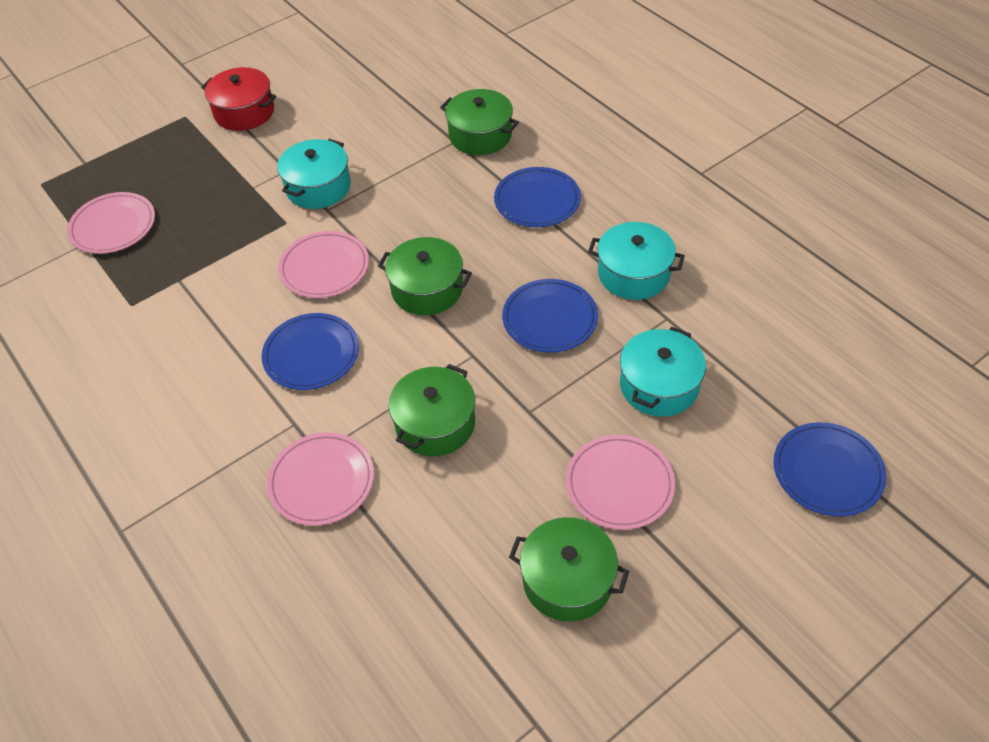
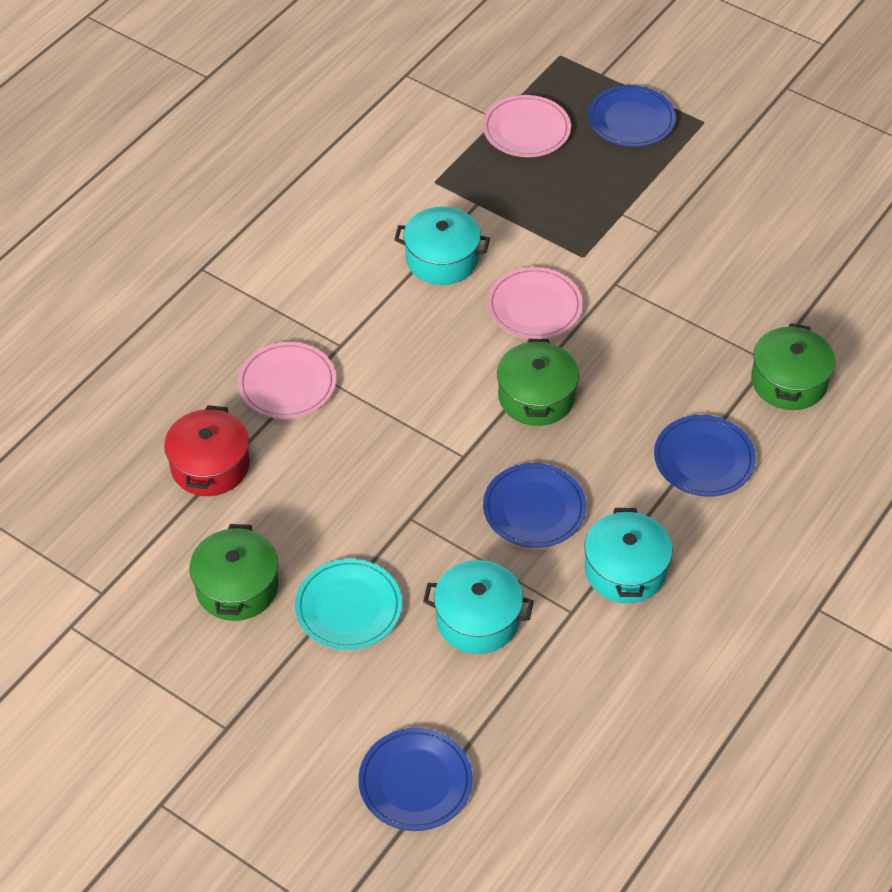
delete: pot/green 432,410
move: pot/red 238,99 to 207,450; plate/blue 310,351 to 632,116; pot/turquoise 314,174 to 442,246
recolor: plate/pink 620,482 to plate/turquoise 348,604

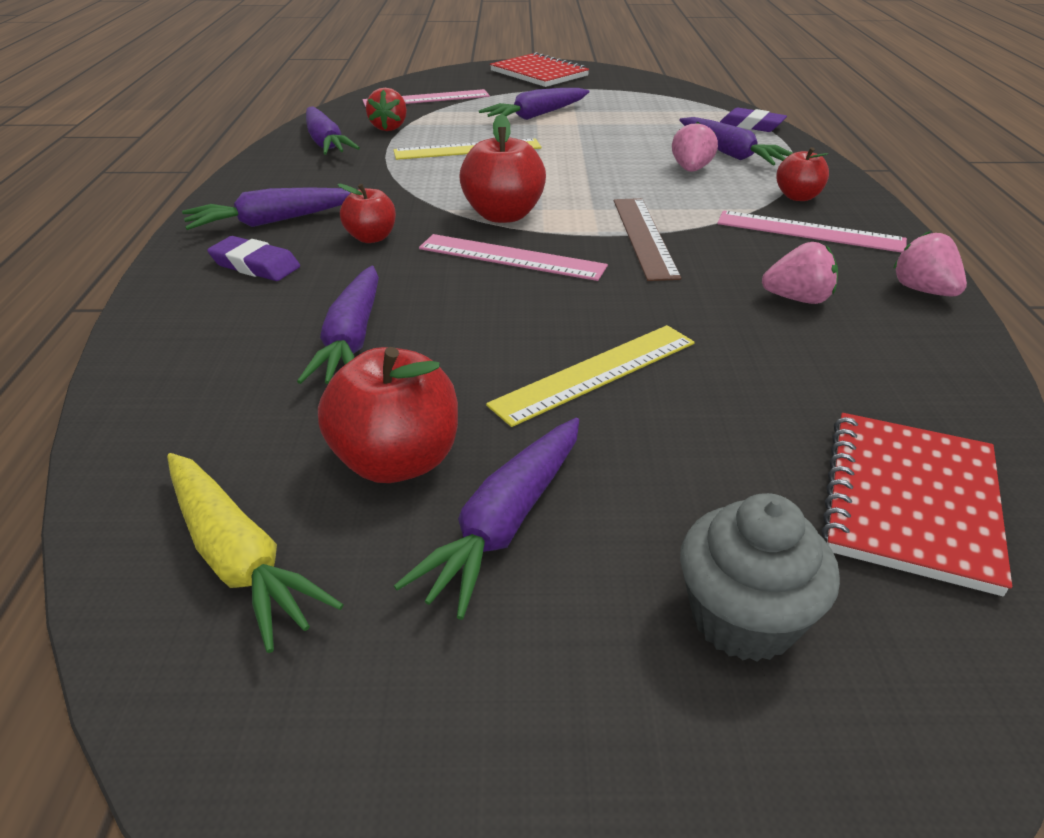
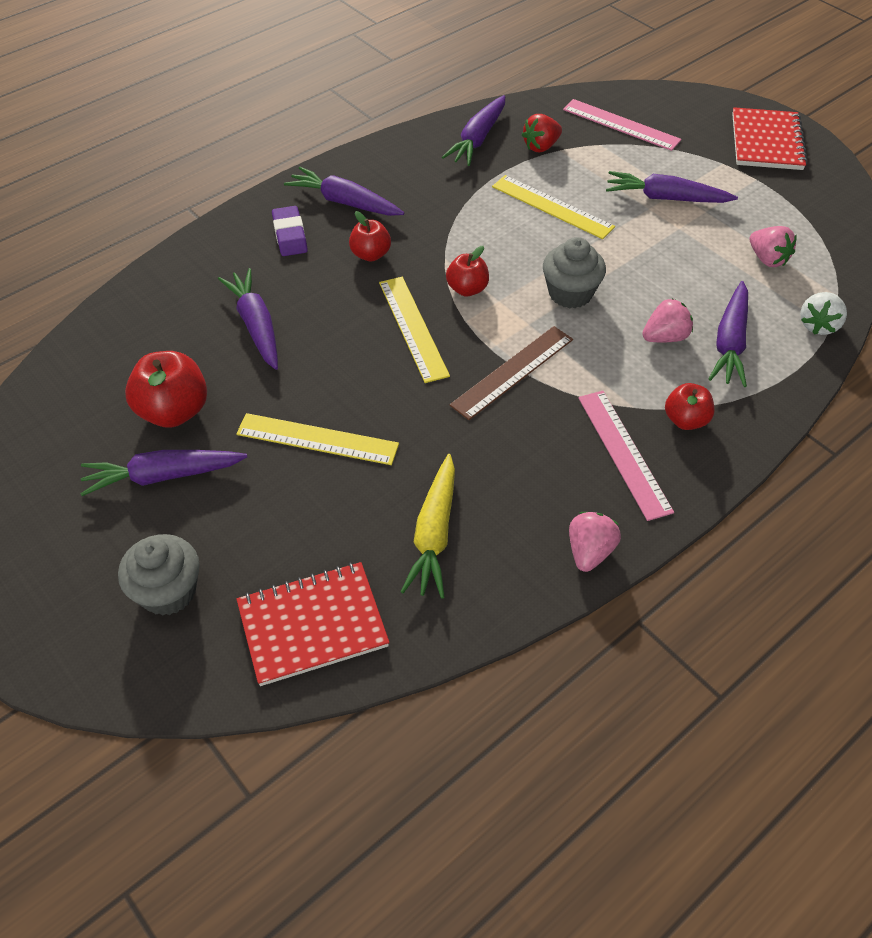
insert: cupcake/grey 574,272
move: carrot/yellow 255,553 to 428,526; strawberry/pink 800,273 to 773,246
replace: eraser/purple 753,120 to strawberry/white 823,313
recolor: ruler/pink 513,257 to ruler/yellow 414,330
rotate: carrot/purple 338,325 = 248,319 105 degrees clockwise
resize: apple/red 502,168 = 467,271 x0.61

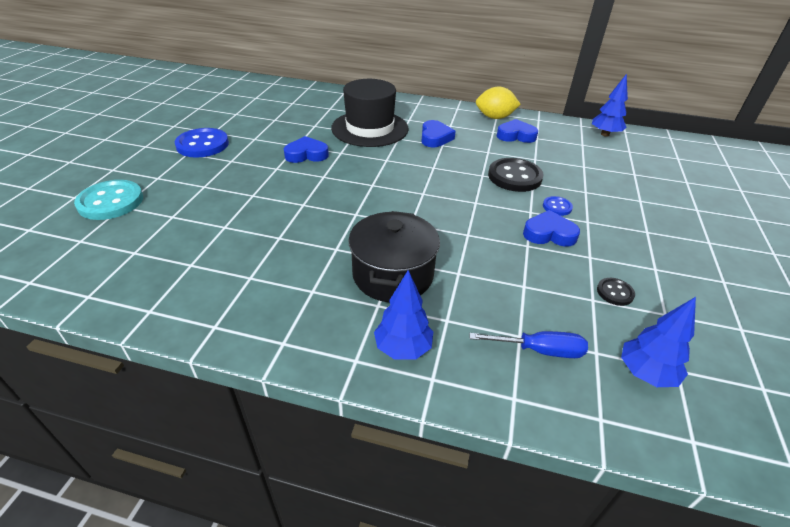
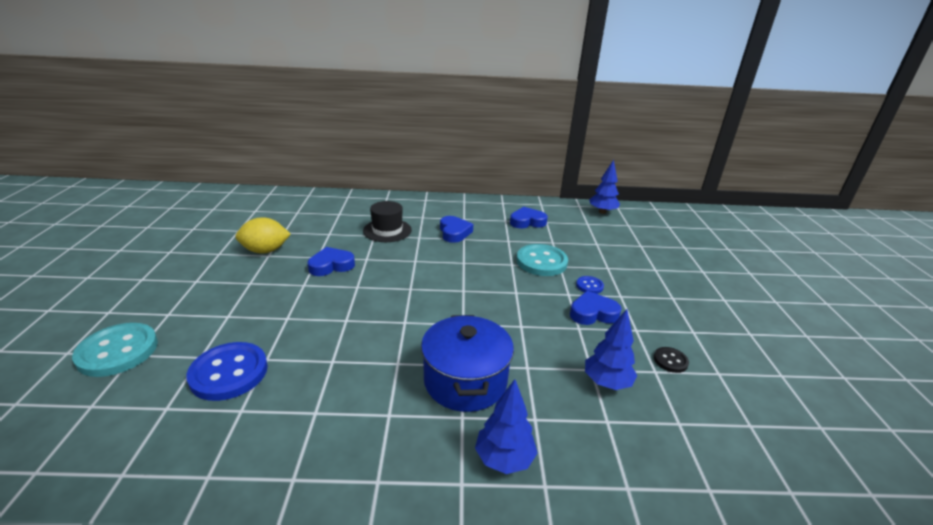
delete: screwdriver/blue 528,344
move: button/blue 202,143 to 227,371; lemon/yellow 498,103 to 263,235; tree/blue 658,342 to 611,349
recolor: pot/black 394,256 to pot/blue 467,363; button/black 516,175 to button/turquoise 542,260
resize: hat/black 370,113 = 387,221 x0.62

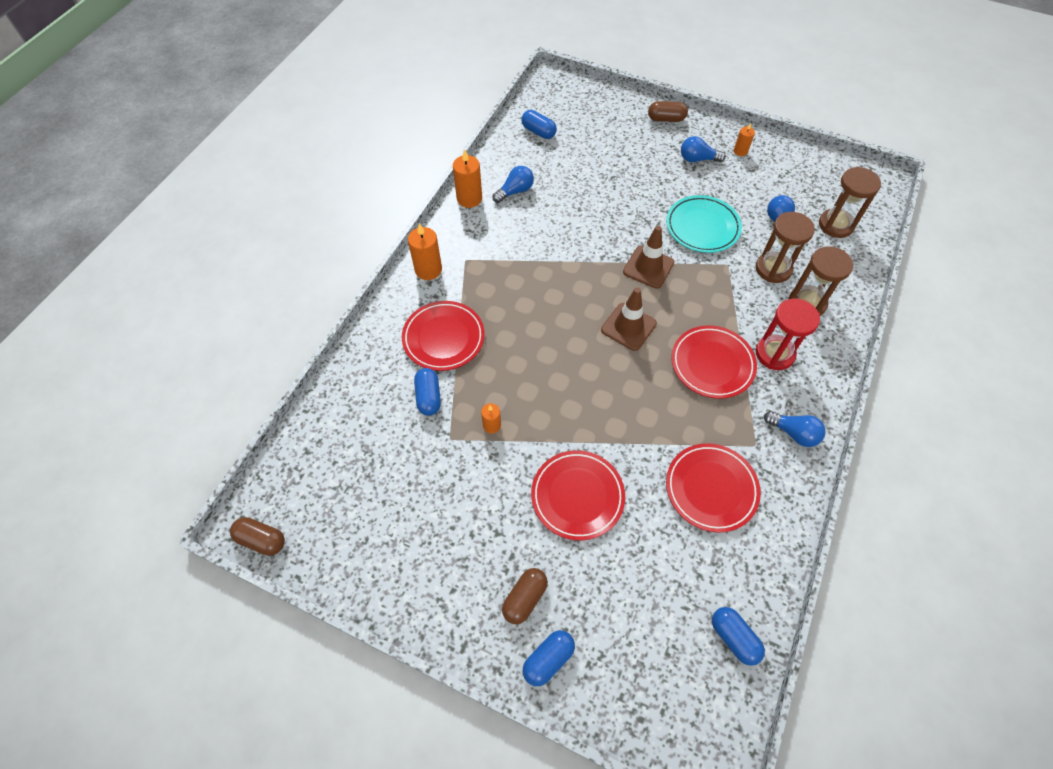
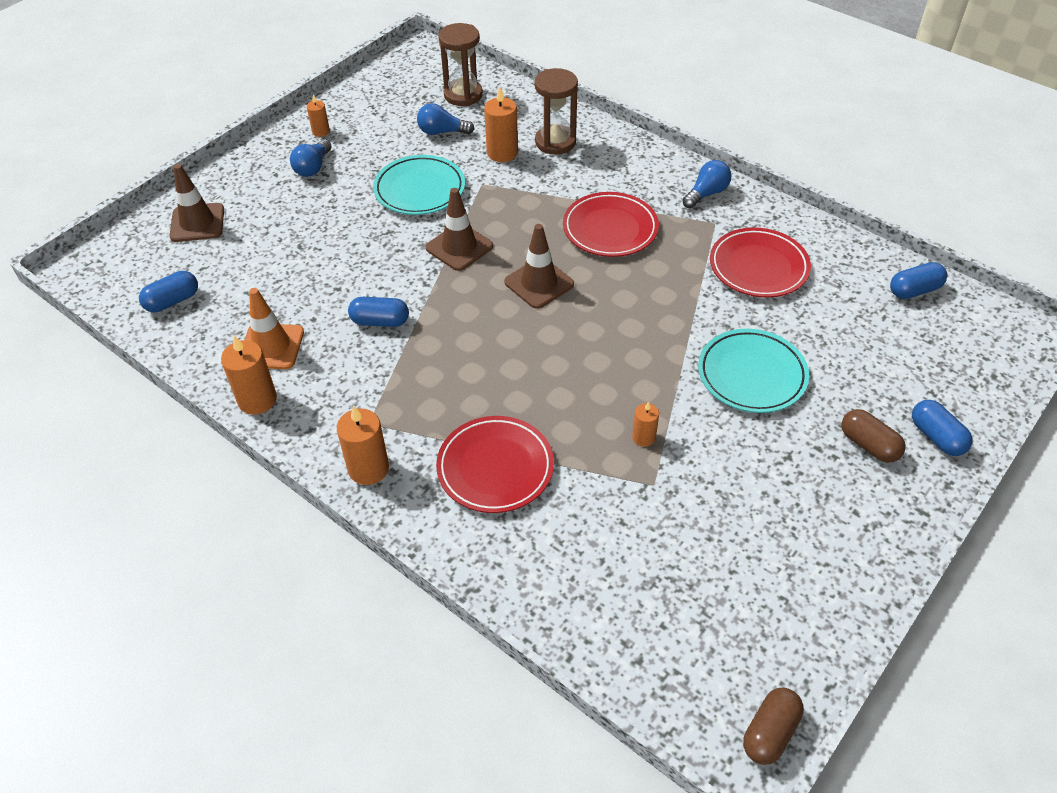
delete: capsule/brown 668,111; hourglass/red 788,334
insert: traffic cone/brown 197,203
move: capsule/blue 427,391 to 378,312
replace: light bulb/blue 513,184 to traffic cone/orange 274,328; hourglass/brown 785,247 to candle/orange 501,124
recolor: plate/red 578,495 to plate/turquoise 753,371

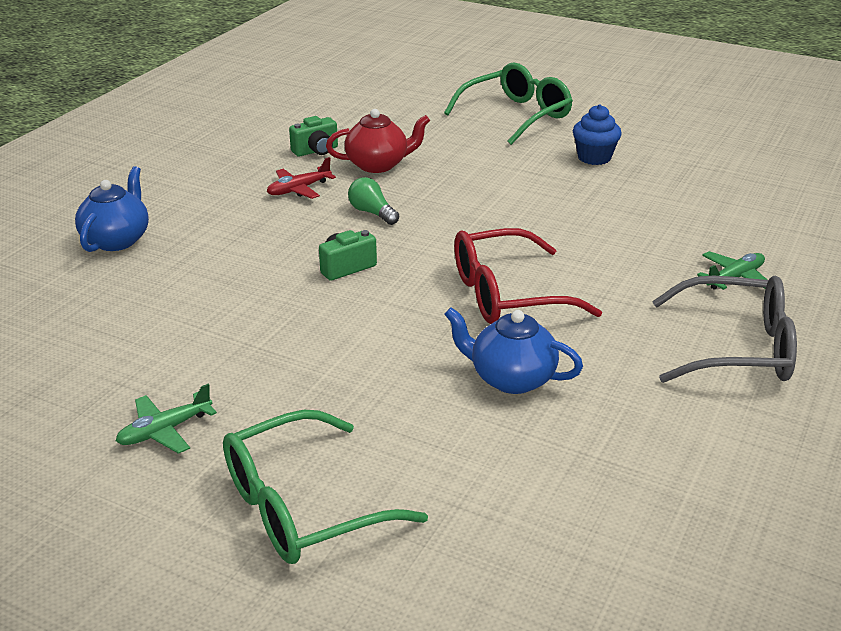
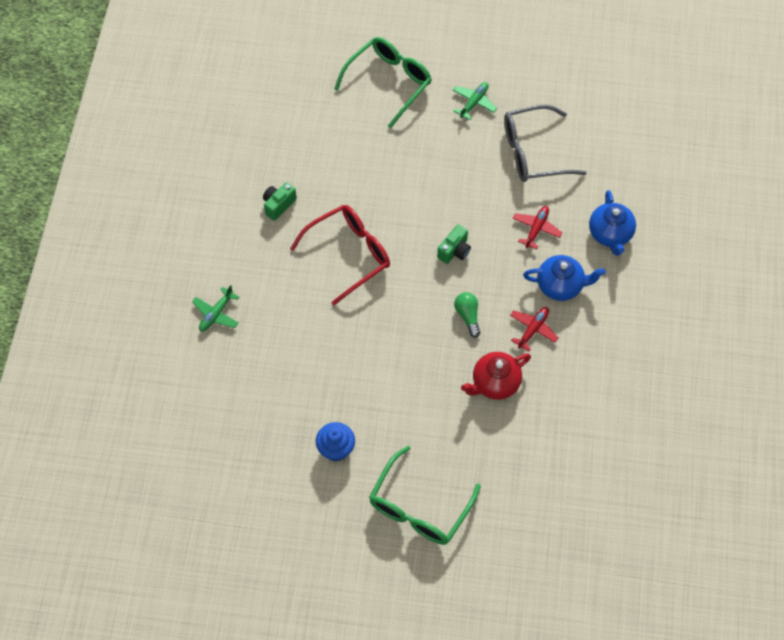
insert: plane/red 537,227
move: camera/green 313,136 to 280,201; teapot/blue 513,350 to 564,278; glasses/grey 724,329 to 545,143
rotate: light bulb/green 373,201 = 467,315 135 degrees counterclockwise

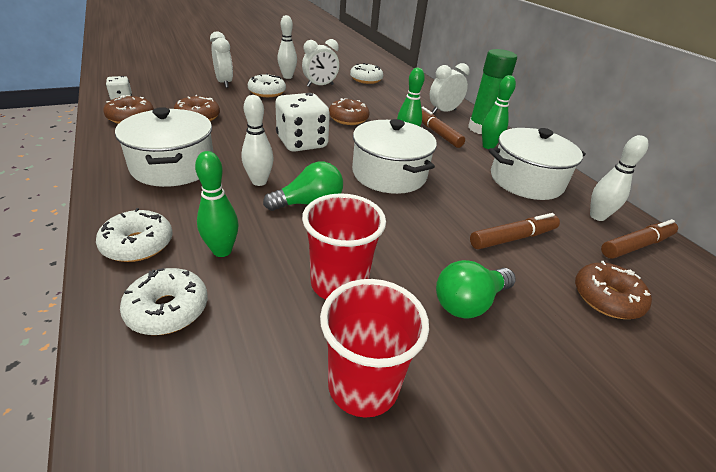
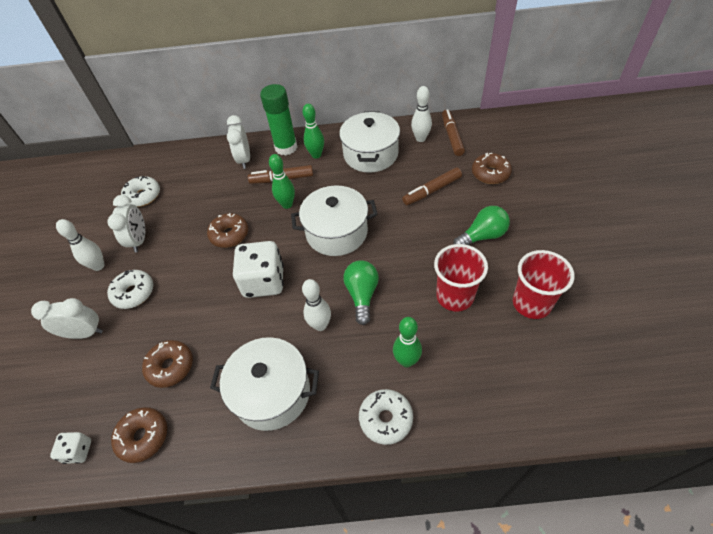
delete: donut/white 164,301
rotate: light bulb/green 476,289 = 481,225 105 degrees counterclockwise; marker/brown 515,231 = 432,186 120 degrees counterclockwise

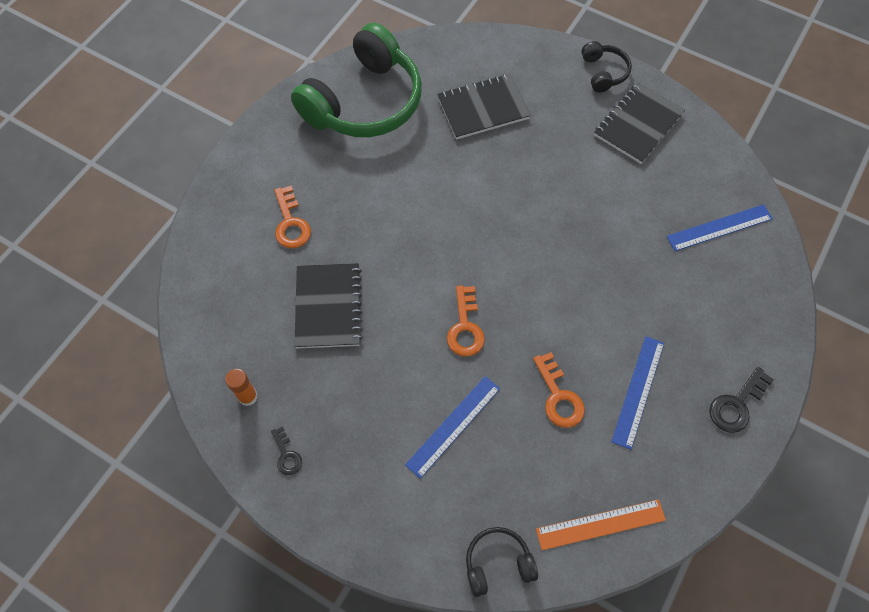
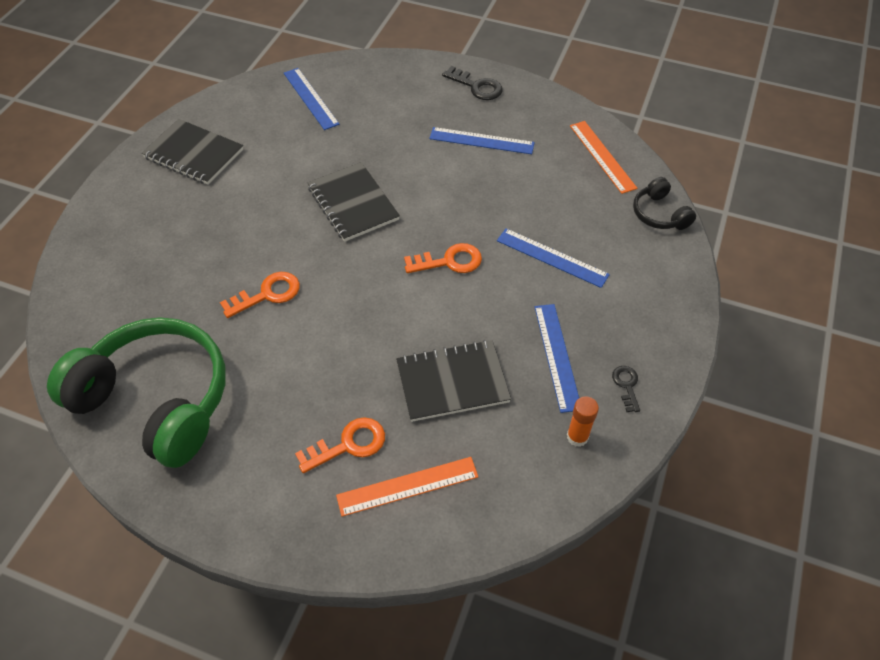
delete: headphones/black 606,66
insert: ruler/orange 407,487; ruler/blue 557,358
move: notebook/black 484,107 to 354,202; key/orange 559,390 to 260,295
rotate: key/black 286,450 = 626,389 60 degrees counterclockwise

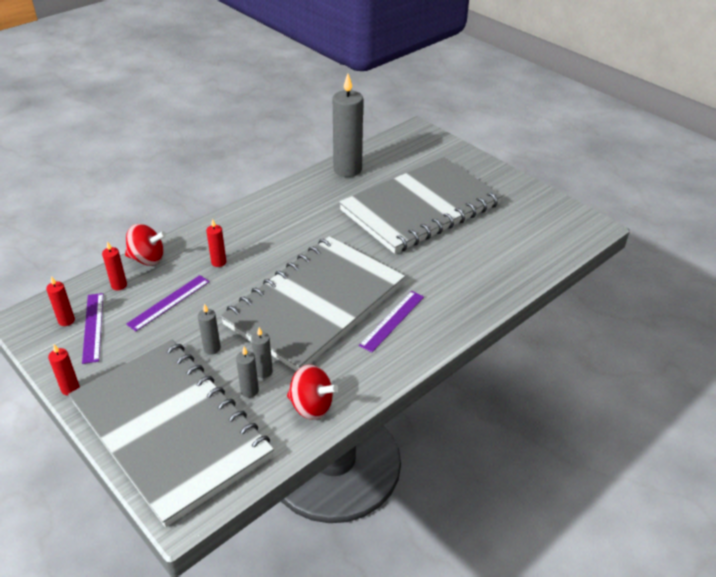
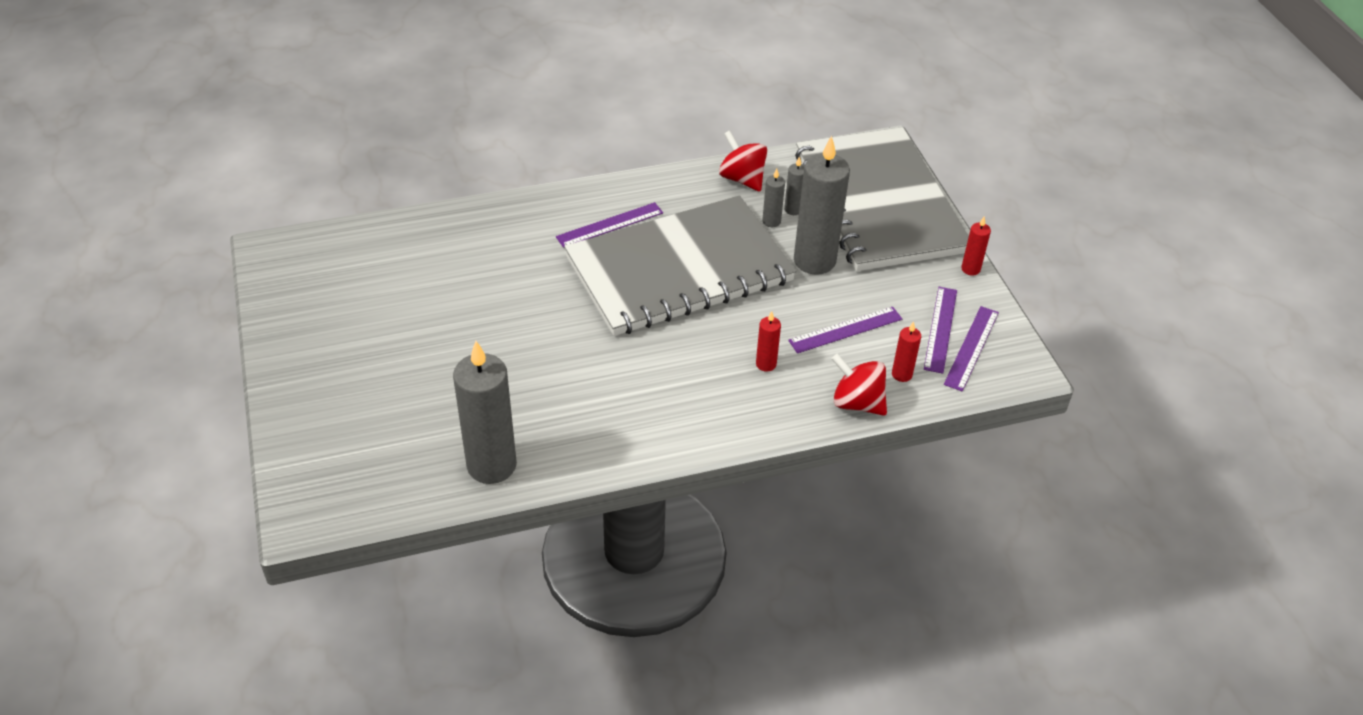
delete: notebook/grey 421,205
replace: candle/red 60,301 to ruler/purple 971,348
resize: candle/grey 209,329 = 822,205 x2.22

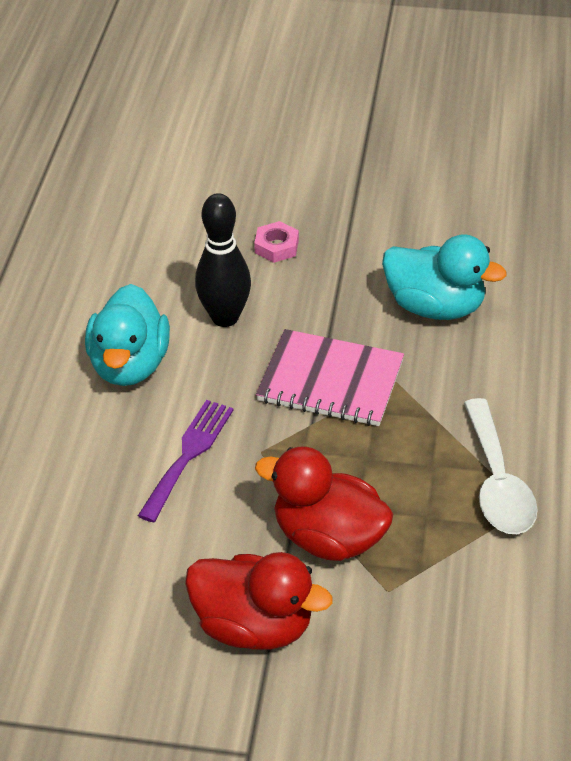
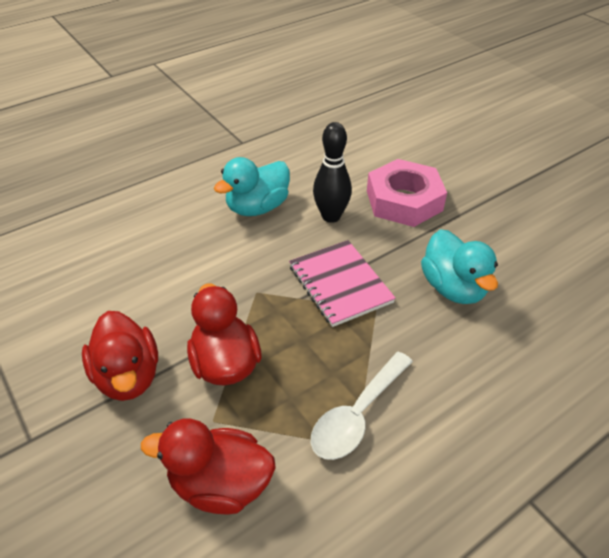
delete: fork/purple 186,461
insert: duck/red 208,466
resize: nut/pink 276,242 = 407,193 x2.41

